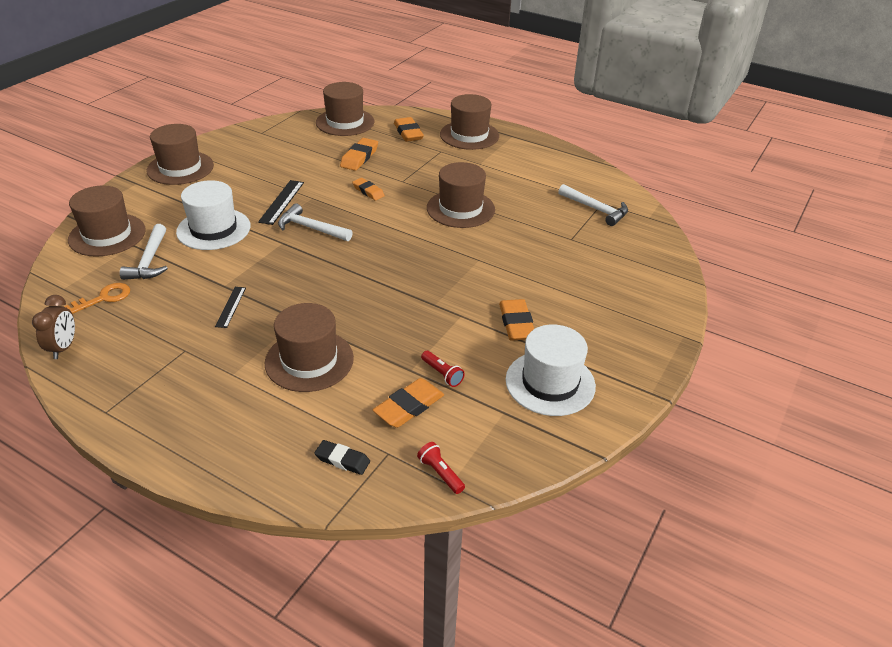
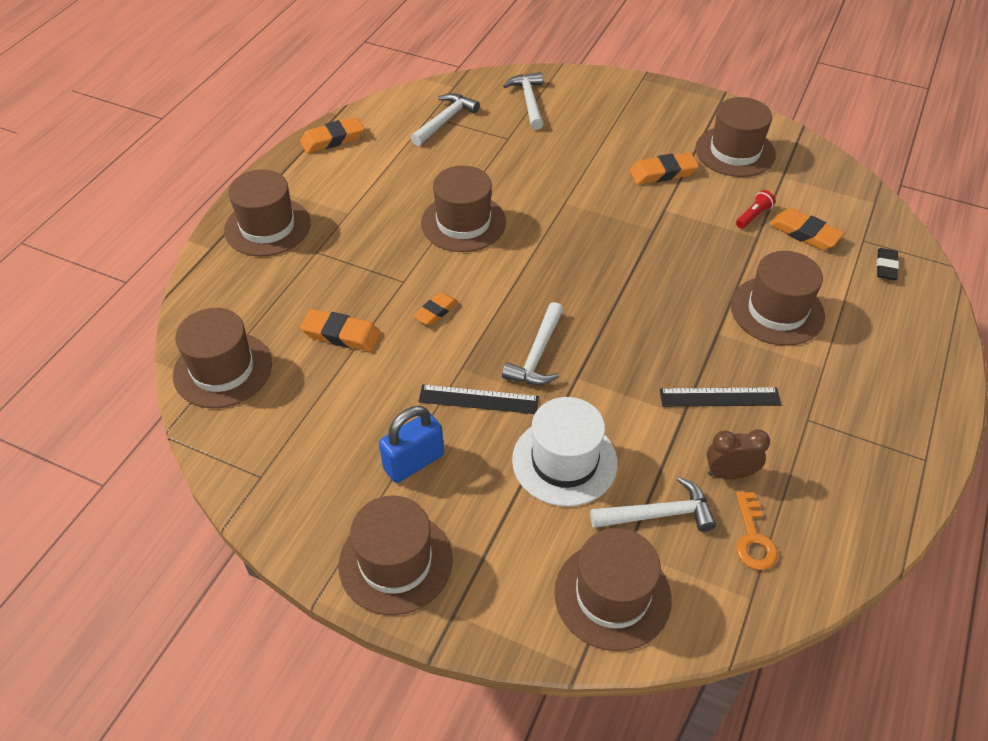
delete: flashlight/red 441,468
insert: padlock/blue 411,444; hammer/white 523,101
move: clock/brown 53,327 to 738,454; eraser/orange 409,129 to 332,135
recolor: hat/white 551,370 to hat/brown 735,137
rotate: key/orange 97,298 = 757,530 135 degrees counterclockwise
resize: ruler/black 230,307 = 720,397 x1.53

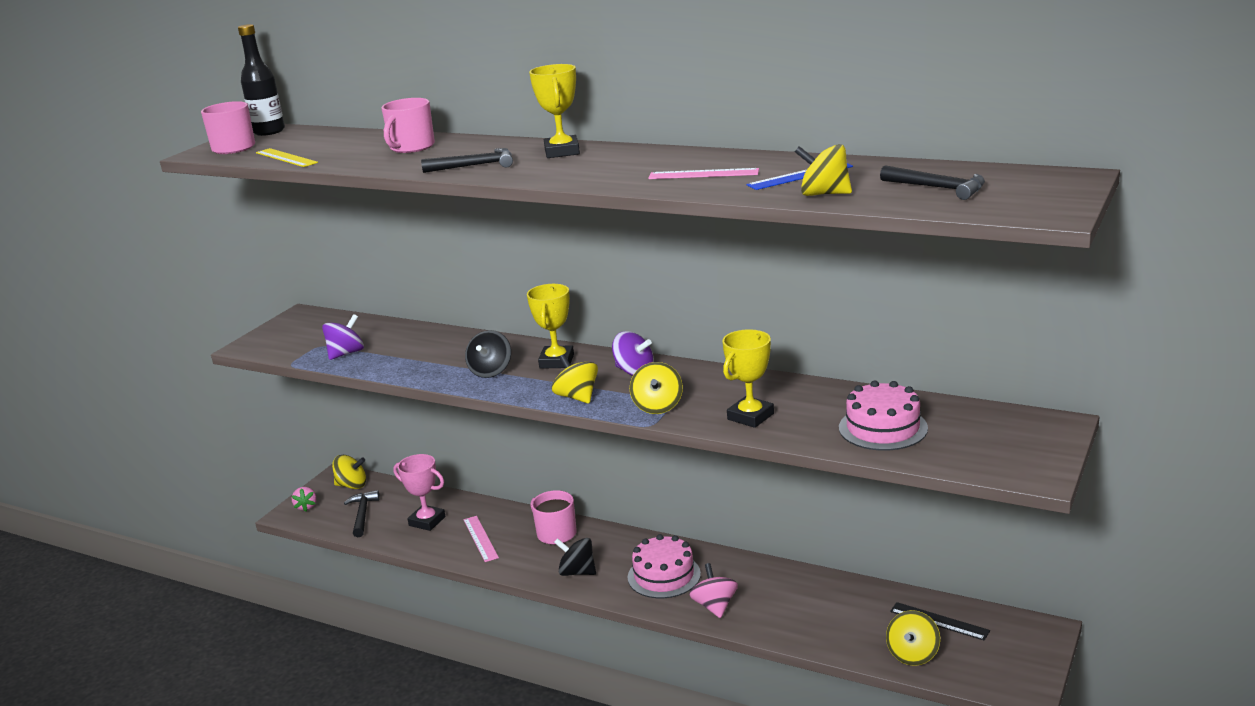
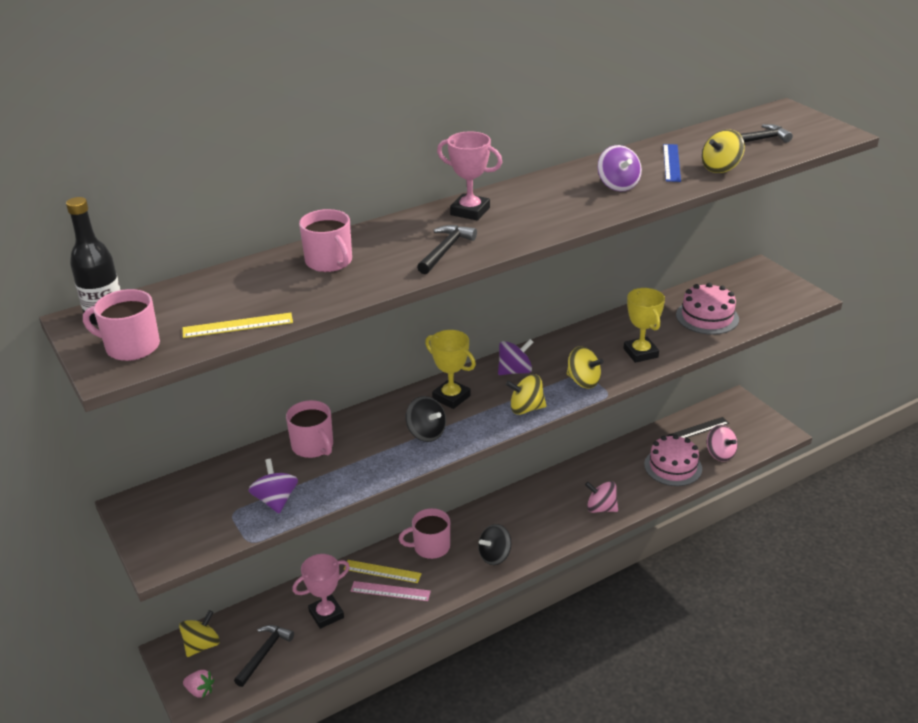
insert: mug/pink 309,429; ruler/yellow 383,571
move: cake/pink 664,566 to 673,460
replace: ruler/pink 703,173 to spinning top/purple 620,168
recolor: trophy/yellow 554,111 to trophy/pink 469,176; spinning top/yellow 913,638 to spinning top/pink 722,443
rotate: hammer/black 362,513 = 264,656 90 degrees clockwise

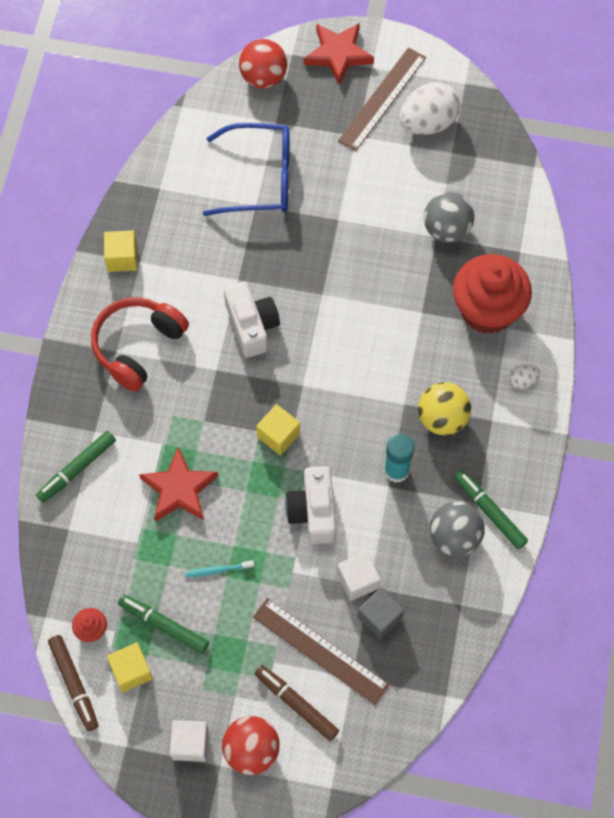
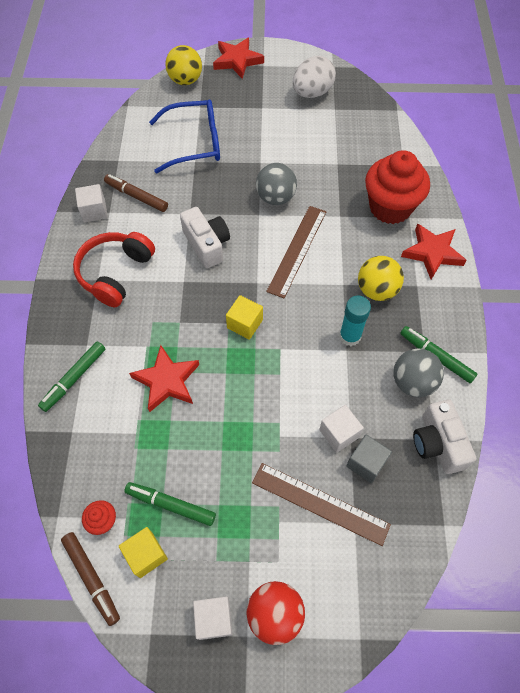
delete: toothbrush/turquoise 219,569
move: marker/brown 297,703 to 136,193; camera/white 310,505 to 444,436; ruler/brown 382,99 to 296,252; ball/grey 449,217 to 276,184
replace: egg/white 524,376 to star/red 434,251
recolor: cube/yellow 121,251 to cube/white 91,203; ball/red 263,63 to ball/yellow 183,65

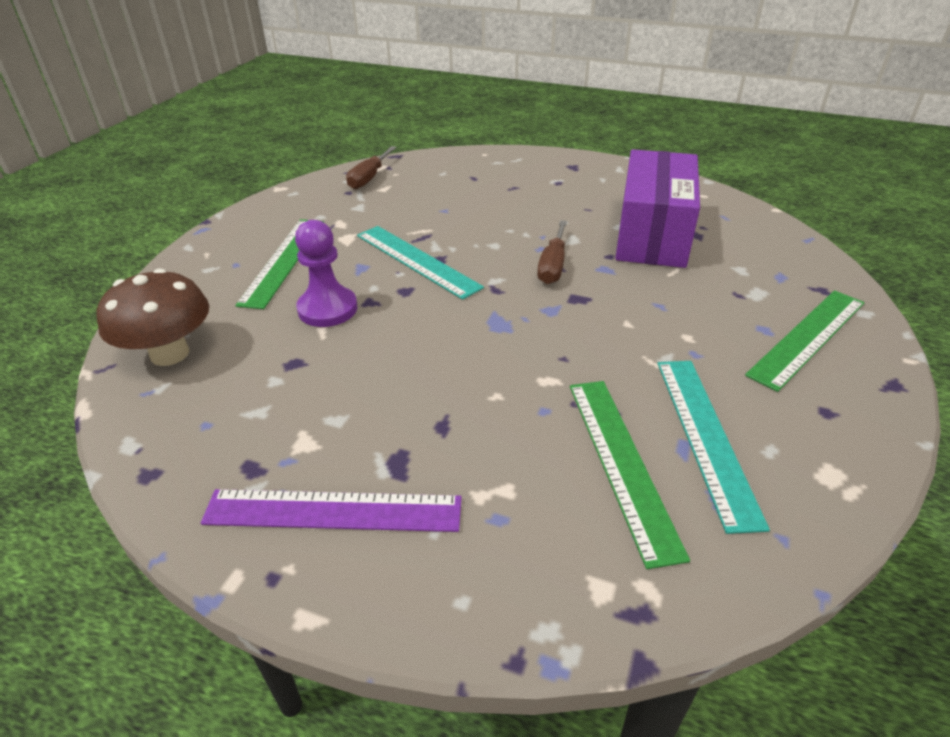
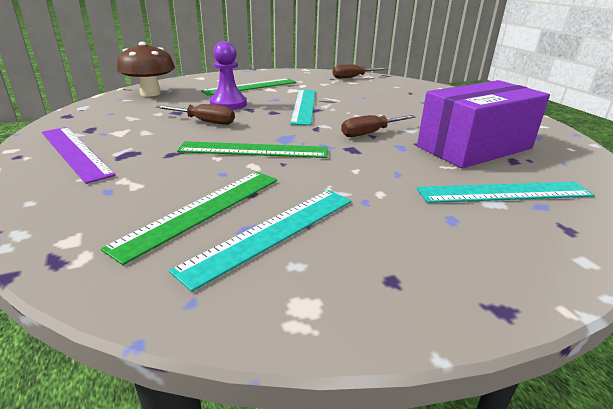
insert: screwdriver/brown 195,114; ruler/turquoise 506,192
move: ruler/green 805,341 to 252,149

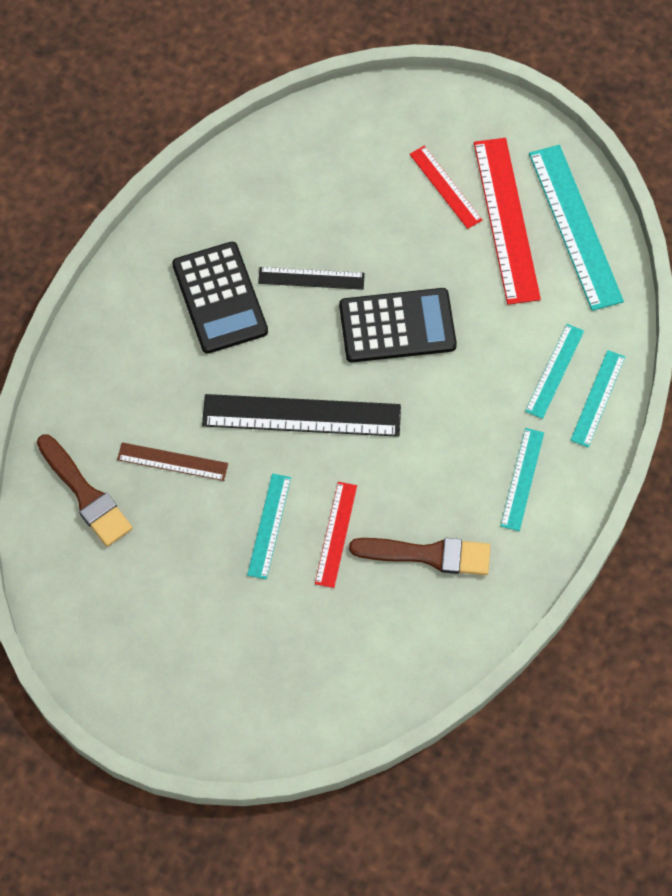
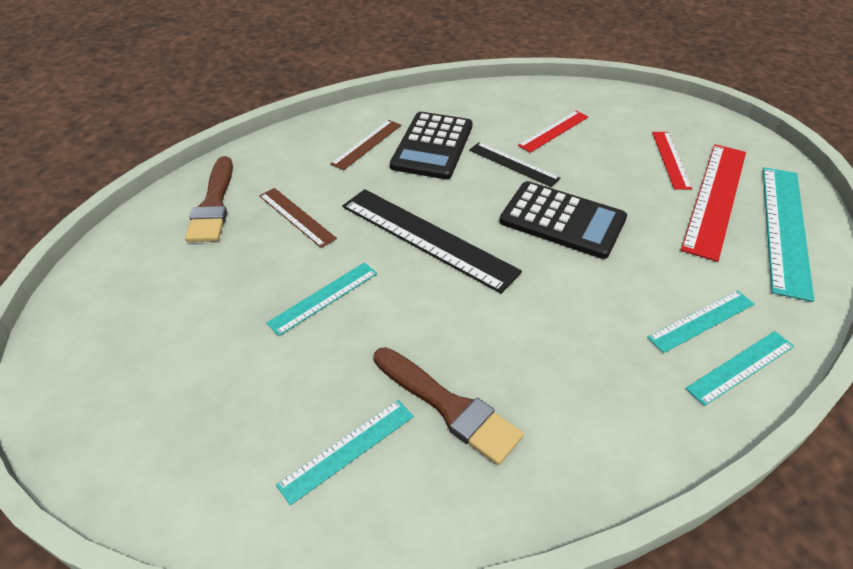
insert: ruler/brown 366,145
move: ruler/red 336,535 to 553,132; ruler/turquoise 522,479 to 345,452

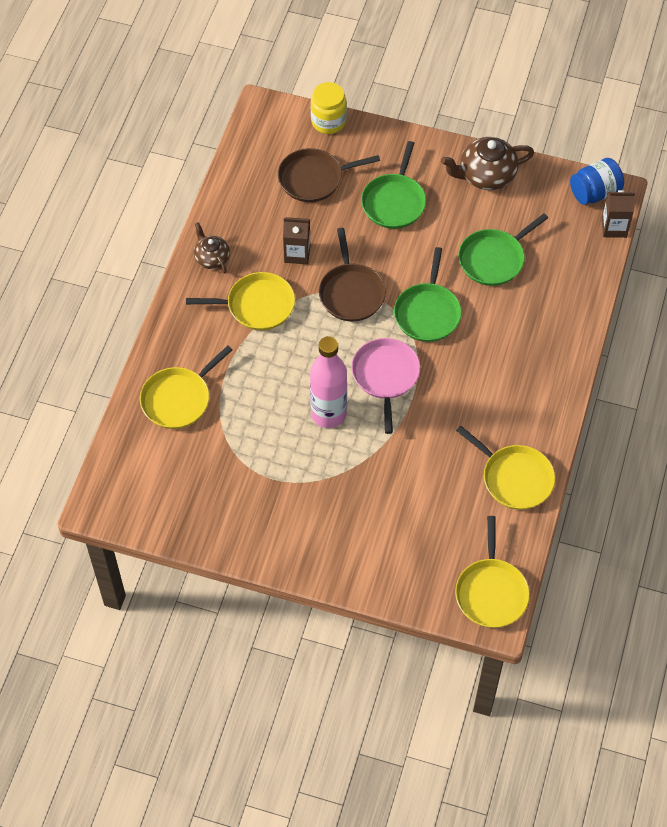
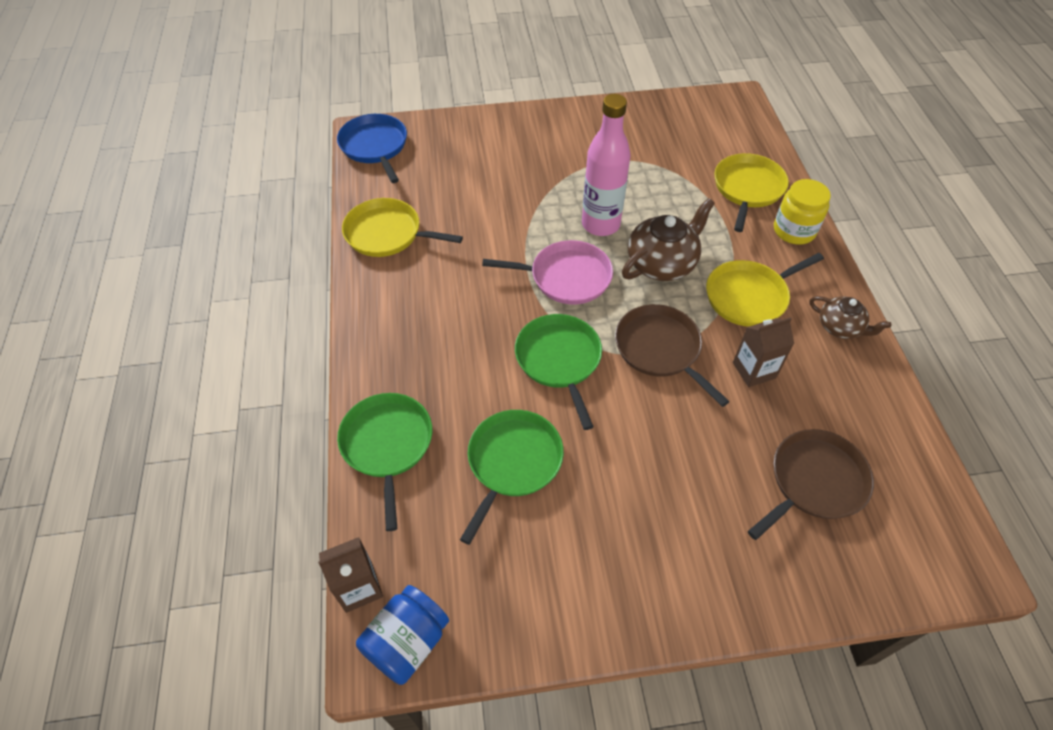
move: jar/yellow 329,108 to 802,212; pan/green 393,185 to 384,462; teapot/brown 487,163 to 668,239
recolor: pan/yellow 492,572 to pan/blue 372,148
rotate: pan/pink 385,386 = 547,272 60 degrees counterclockwise

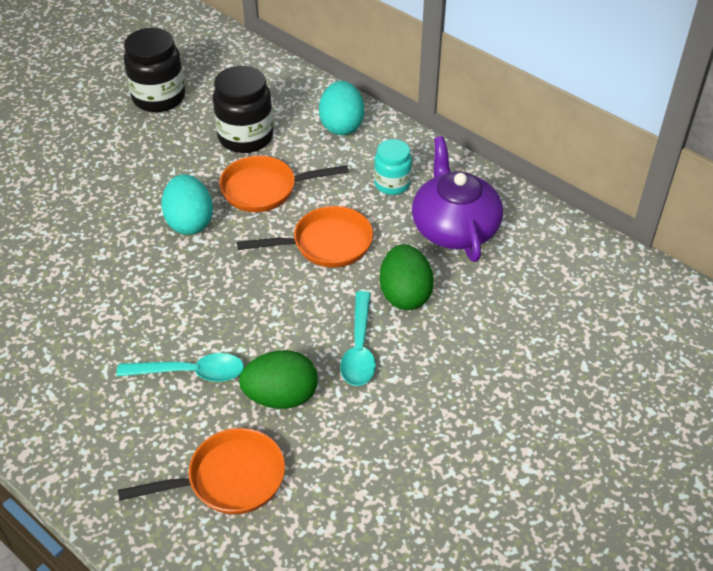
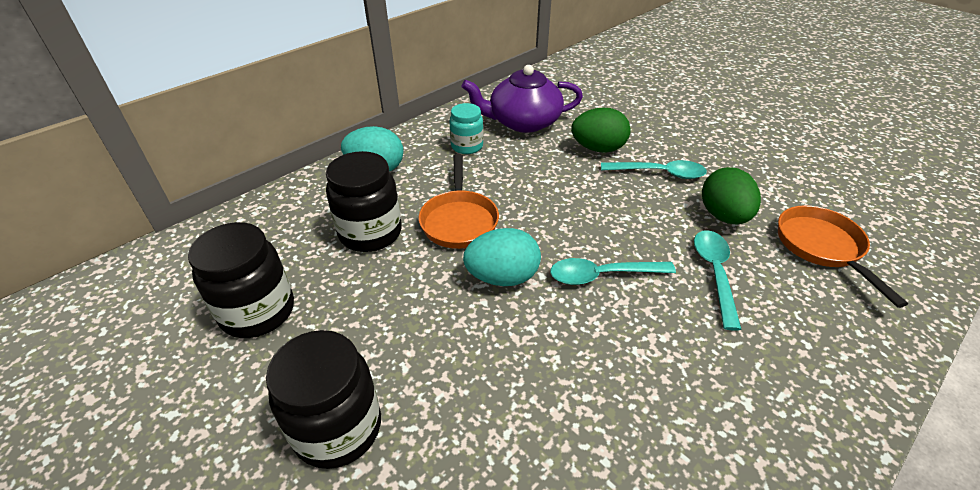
delete: pan/orange 305,237
insert: jar/black 323,399; spoon/turquoise 613,271

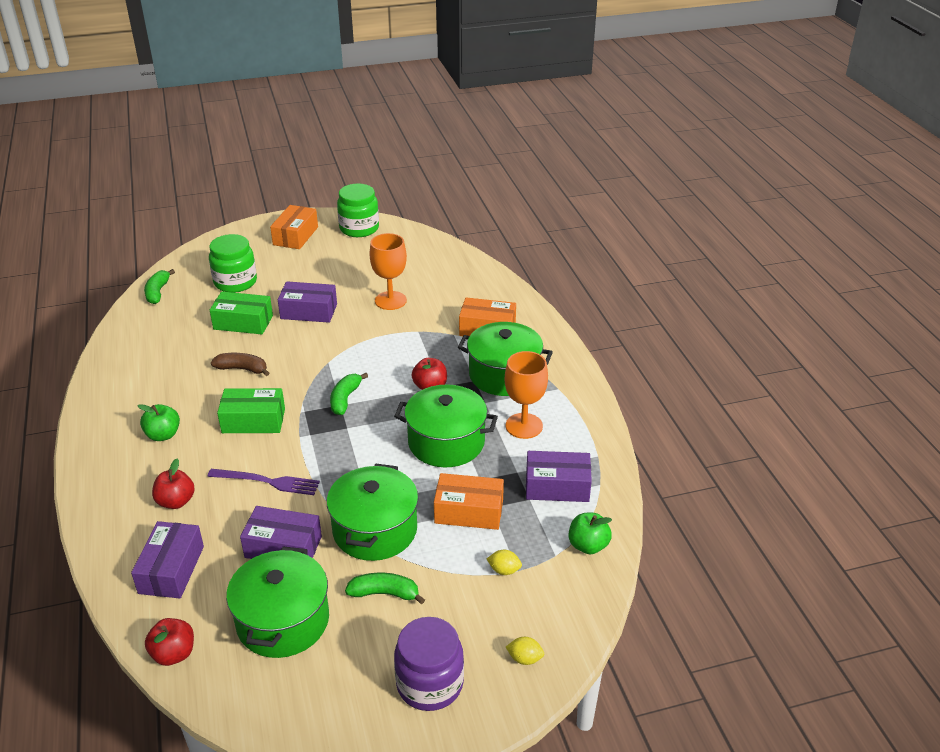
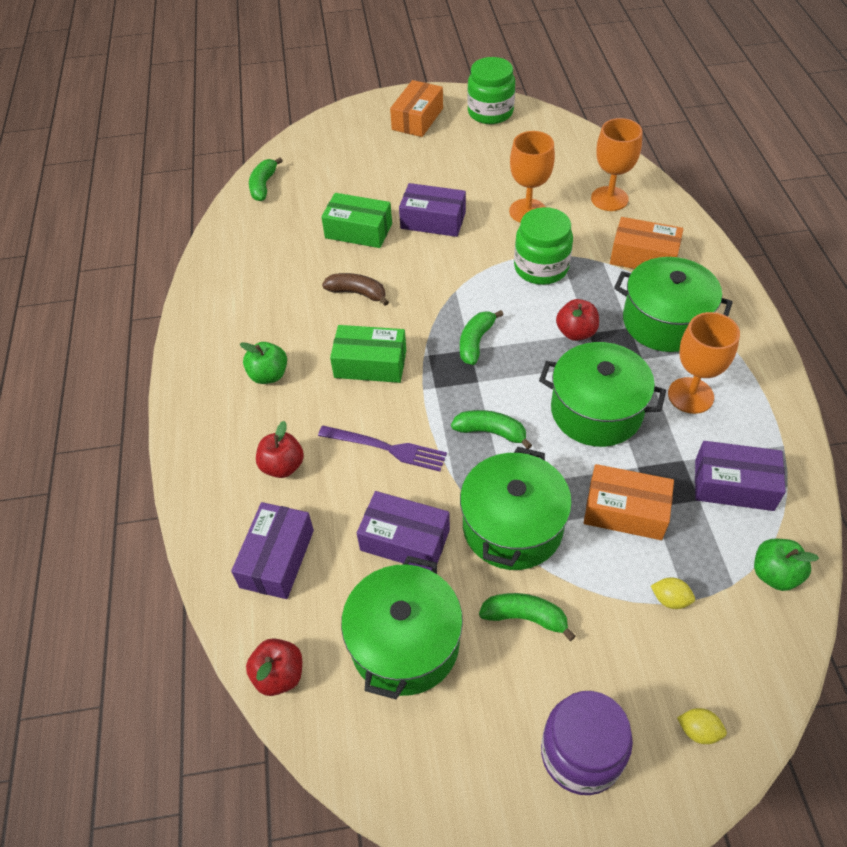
insert: banana/green 491,429; goblet/orange 616,164
move: jar/green 233,263 to 543,246

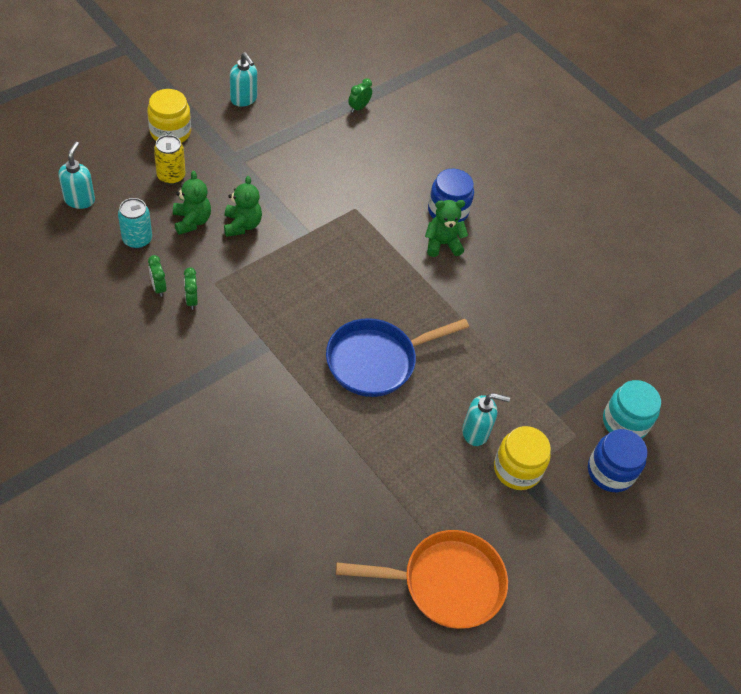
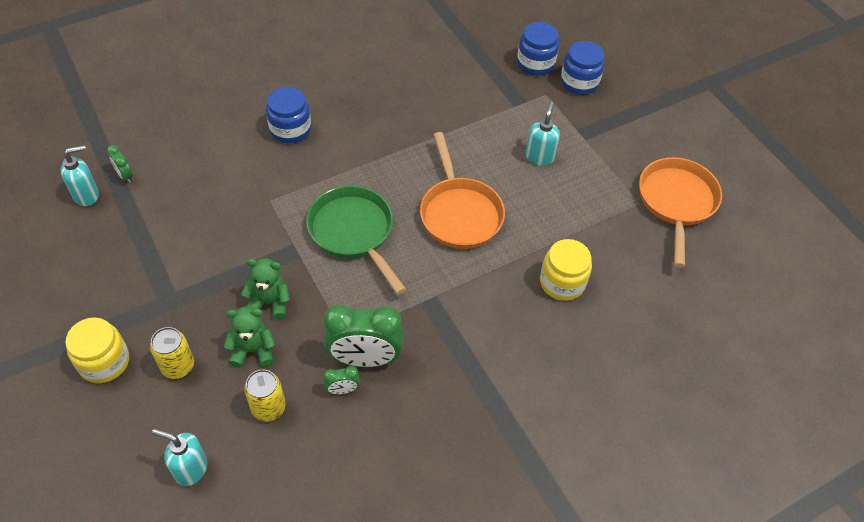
delete: teddy bear/green 446,228
insert: pan/green 356,240
move: soap dispenser/turquoise 243,79 to 79,175; jar/yellow 522,458 to 566,270
recolor: can/turquoise 135,223 to can/yellow 265,395; pan/blue 397,357 to pan/orange 462,190; jar/turquoise 632,409 to jar/blue 538,48
resize: clock/green 191,288 = 363,335 x2.20

